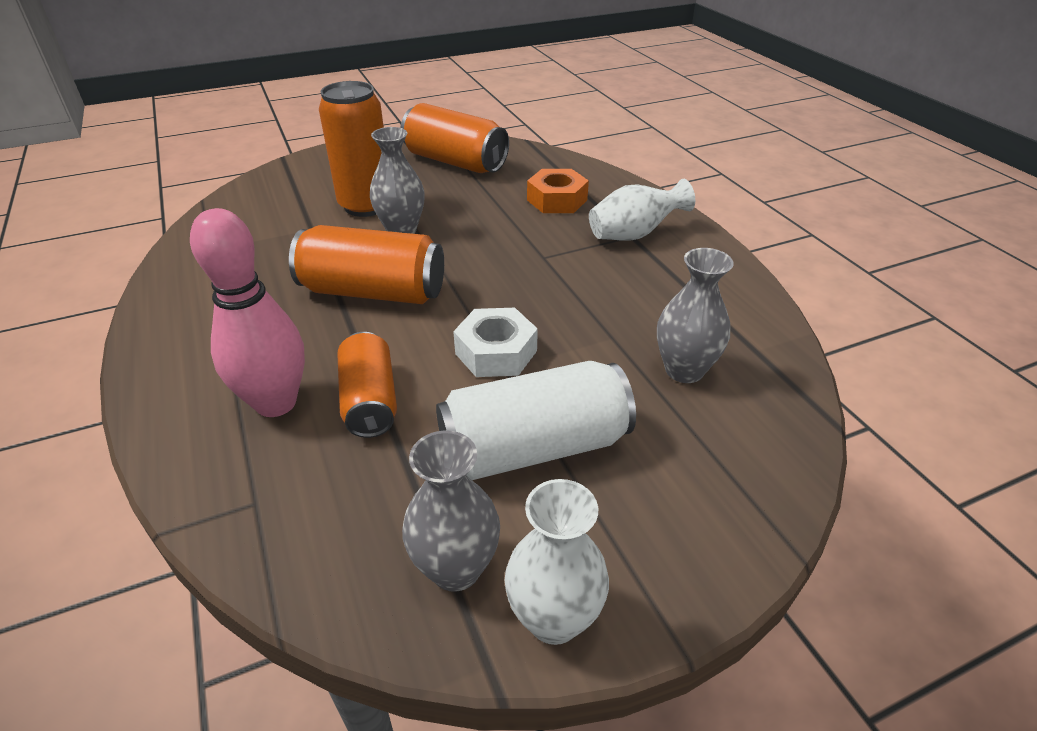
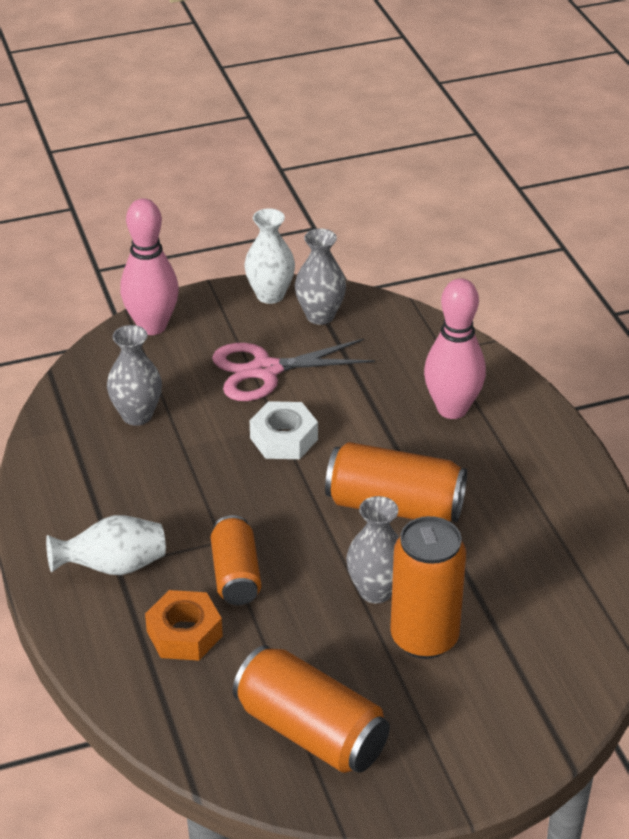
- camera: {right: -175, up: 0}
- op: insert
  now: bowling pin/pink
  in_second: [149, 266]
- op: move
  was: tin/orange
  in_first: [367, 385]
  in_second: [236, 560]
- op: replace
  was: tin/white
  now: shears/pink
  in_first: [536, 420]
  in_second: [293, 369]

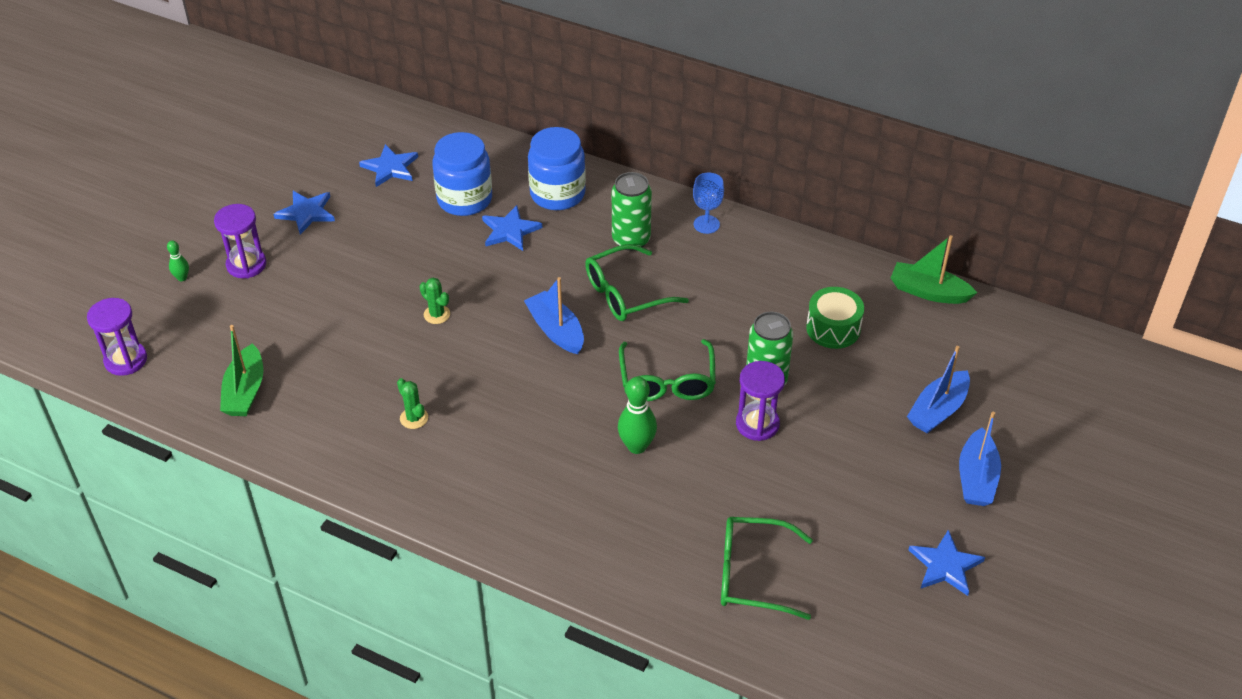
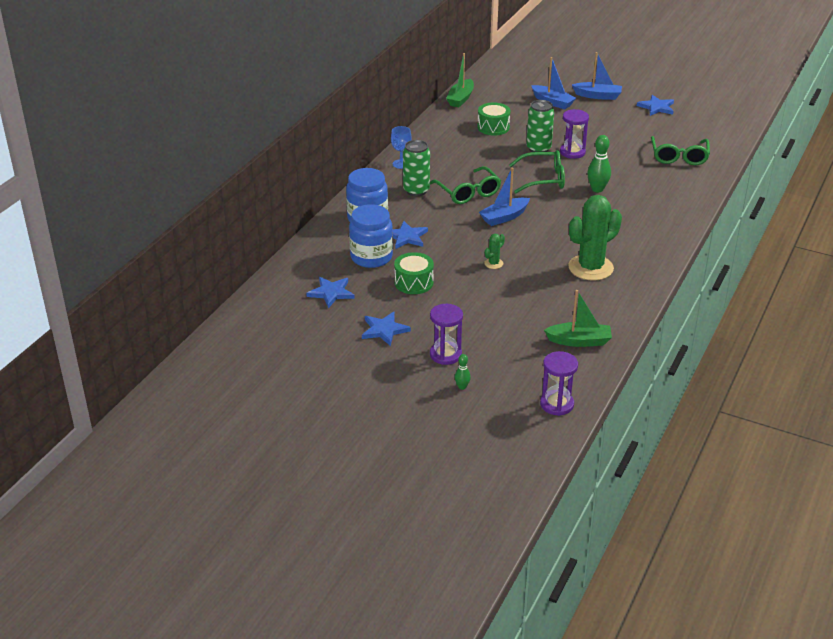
- camera: {right: -90, up: -10}
- op: insert
  now: snare drum/emerald
  in_second: [414, 273]
- op: resize
  was: saguaro cactus/emerald
  in_first: [412, 403]
  in_second: [595, 237]
  ratio: 2.36

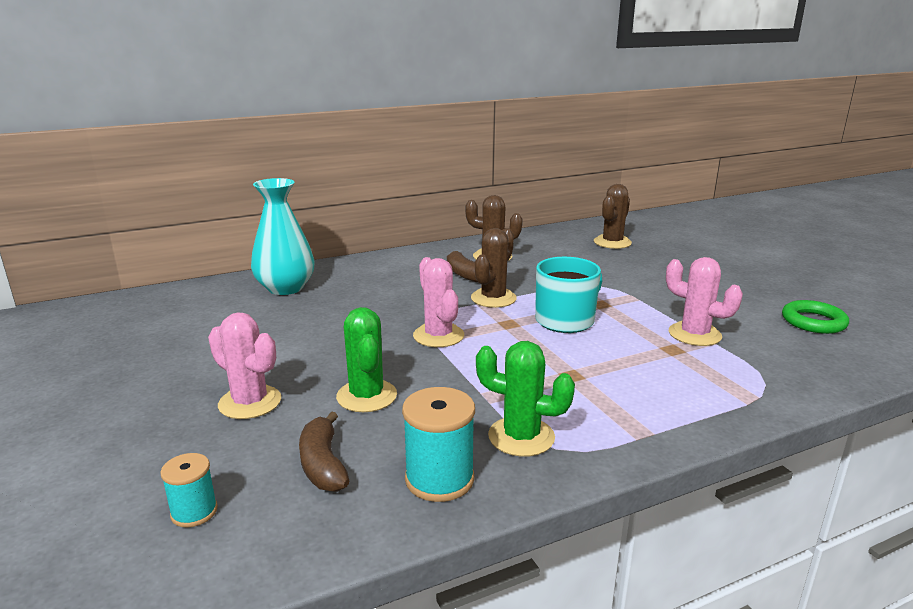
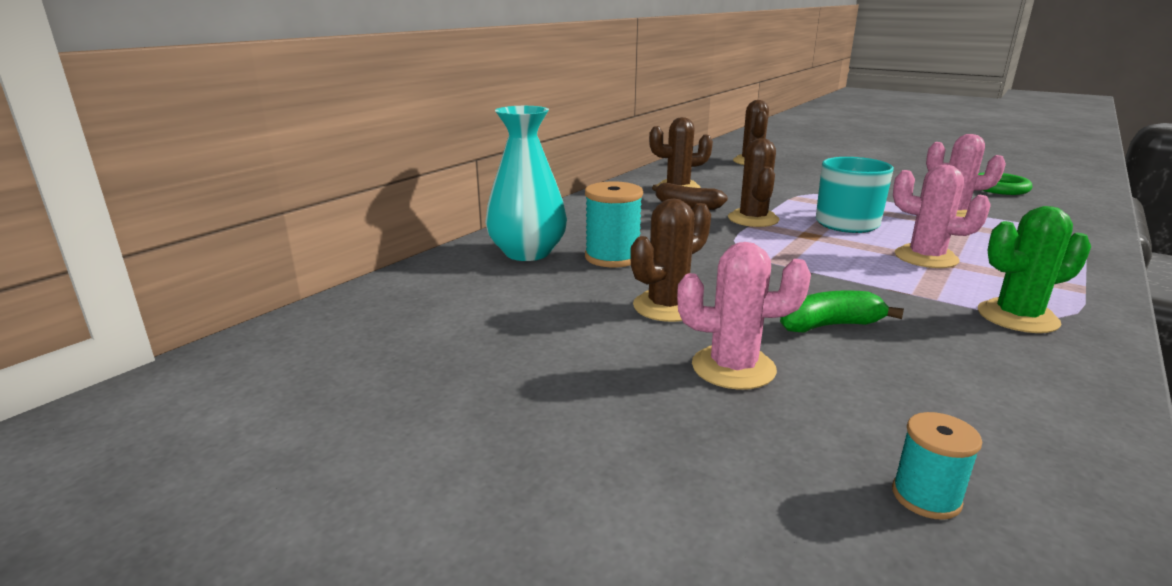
- camera: {right: -30, up: 0}
- op: move
  was: spool/teal
  in_first: [438, 444]
  in_second: [614, 224]
- op: insert
  now: saguaro cactus/brown
  in_second: [670, 260]
- op: replace
  was: saguaro cactus/emerald
  now: toy banana/emerald
  in_first: [366, 359]
  in_second: [842, 311]
- op: move
  was: saguaro cactus/pink
  in_first: [438, 302]
  in_second: [942, 216]
- op: delete
  was: toy banana/brown
  in_first: [324, 451]

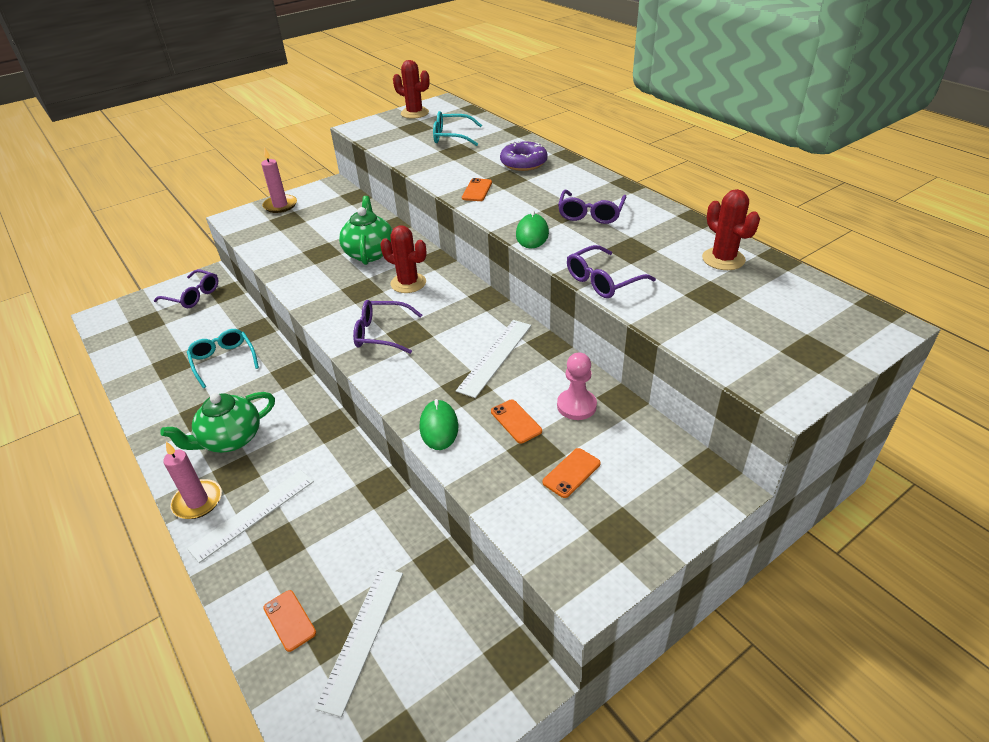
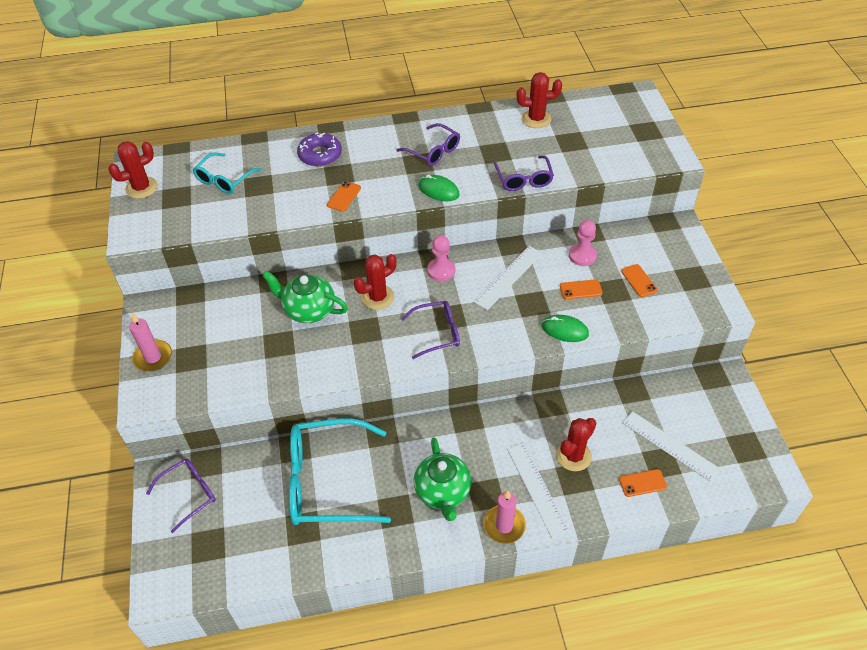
- camera: {right: -65, up: 10}
- op: resize
  was: glasses/teal
  in_first: [223, 358]
  in_second: [340, 472]
  ratio: 1.86
- op: rotate
  was: smartphone/orange
  in_first: [477, 189]
  in_second: [344, 196]
  clockwise: 75
- op: rotate
  was: glasses/violet
  in_first: [387, 327]
  in_second: [430, 330]
  clockwise: -135
- op: insert
  now: pawn/pink
  in_second: [441, 258]
- op: rotate
  was: measuring stick/white
  in_first: [493, 359]
  in_second: [508, 278]
  clockwise: 75
- op: insert
  now: saguaro cactus/crimson
  in_second: [576, 444]

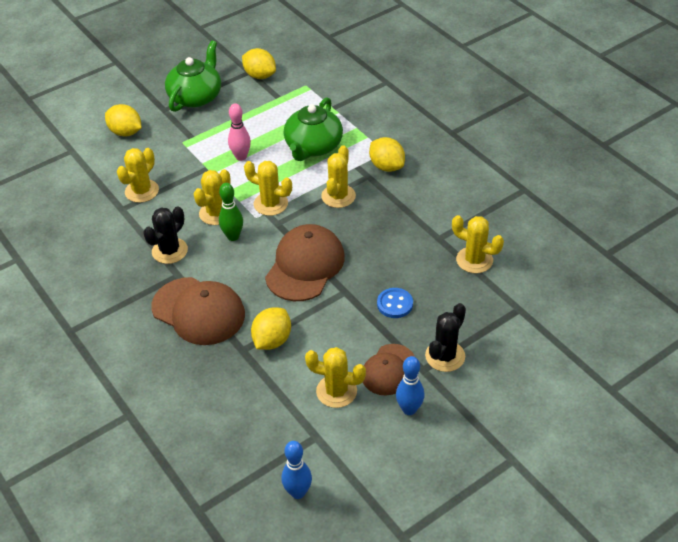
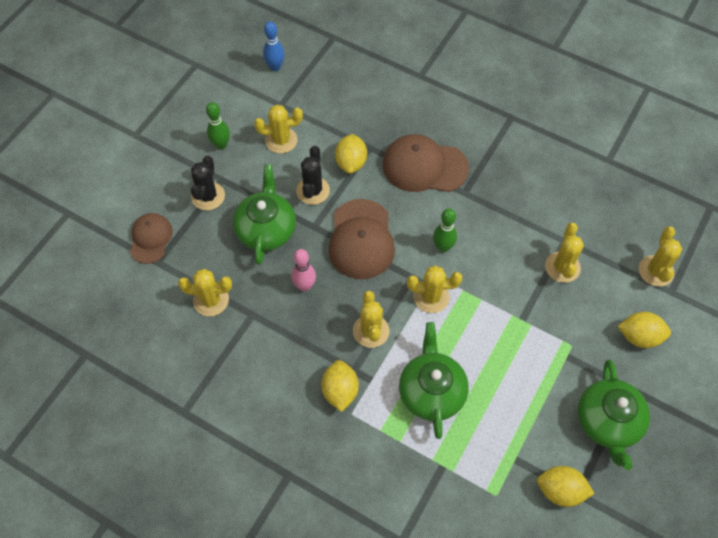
- camera: {right: 155, up: 15}
- op: move
  was: peaked cap/brown
  in_first: [389, 370]
  in_second: [151, 238]
- op: recolor
  was: bowling pin/royal blue
  now: bowling pin/emerald
  in_first: [410, 385]
  in_second: [218, 126]
- op: replace
  was: button/royal blue
  now: teapot/emerald
  in_first: [395, 303]
  in_second: [264, 214]
- op: move
  was: bowling pin/pink
  in_first: [239, 132]
  in_second: [303, 270]
- op: move
  was: saguaro cactus/black
  in_first: [165, 235]
  in_second: [313, 175]
- op: rotate
  was: lemon/yellow
  in_first: [387, 154]
  in_second: [340, 386]
  clockwise: 60
- op: move
  was: saguaro cactus/yellow
  in_first: [212, 197]
  in_second: [660, 256]

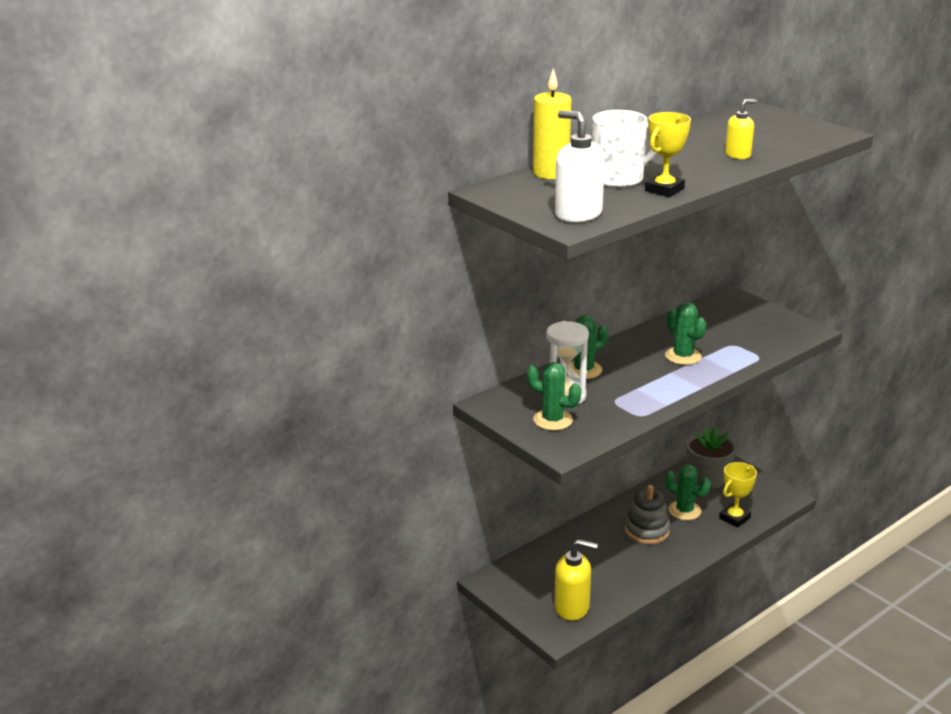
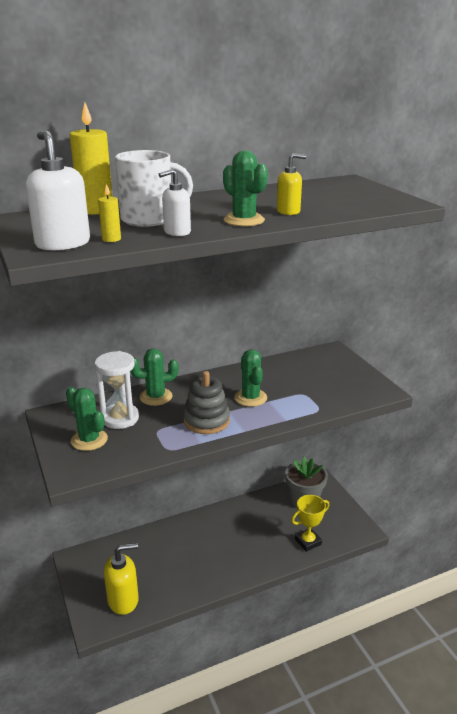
- camera: {right: 15, up: 0}
- op: insert
  now: candle/yellow
  in_second: [109, 213]
- op: rotate
  was: soap dispenser/yellow
  in_first: [576, 580]
  in_second: [121, 579]
  clockwise: -45
- op: replace
  was: trophy/yellow
  now: soap dispenser/white
  in_first: [668, 154]
  in_second: [175, 202]
- op: move
  was: ring stacker/grey
  in_first: [647, 514]
  in_second: [206, 402]
- op: move
  was: saguaro cactus/emerald
  in_first: [688, 492]
  in_second: [245, 188]

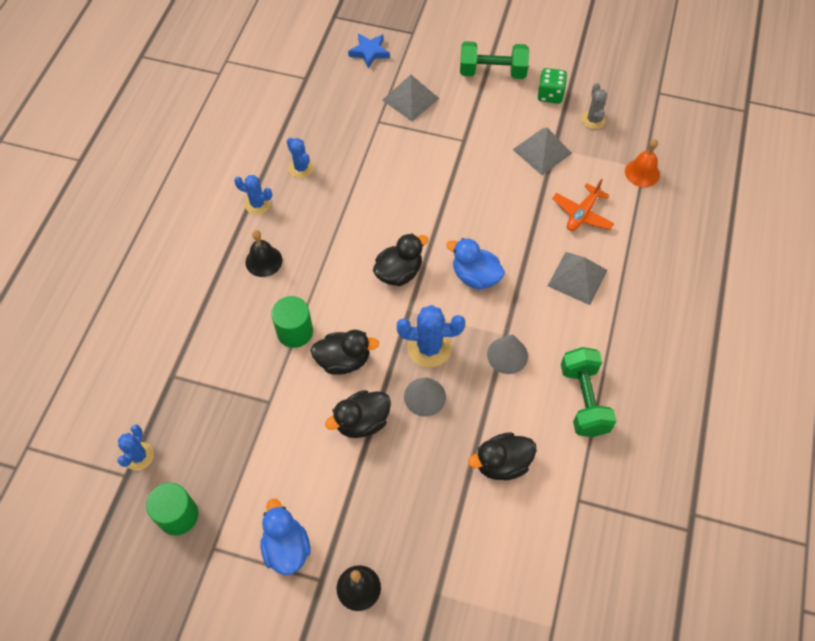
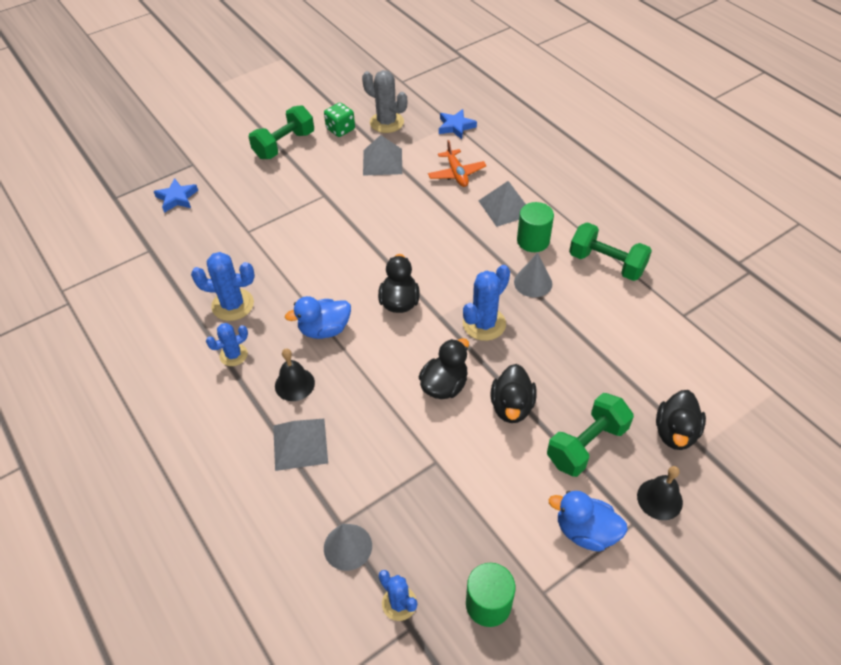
- camera: {right: -50, up: -10}
- op: resize
  was: saguaro cactus/royal blue
  in_first: [300, 157]
  in_second: [223, 286]
  ratio: 1.58
- op: move
  was: pyramid/grey
  in_first: [410, 98]
  in_second: [300, 445]
- op: move
  was: rubber duck/royal blue
  in_first: [475, 264]
  in_second: [318, 317]
- op: move
  was: cone/grey
  in_first: [425, 397]
  in_second: [348, 547]
- op: resize
  was: saguaro cactus/grey
  in_first: [594, 106]
  in_second: [384, 101]
  ratio: 1.58
- op: replace
  was: bell/orange
  now: star/royal blue
  in_first: [642, 163]
  in_second: [458, 124]
- op: move
  was: cylinder/emerald
  in_first: [292, 322]
  in_second: [535, 227]
- op: insert
  now: dumbbell/emerald
  in_second: [590, 435]
- op: move
  was: rubber duck/black
  in_first: [502, 456]
  in_second: [681, 420]

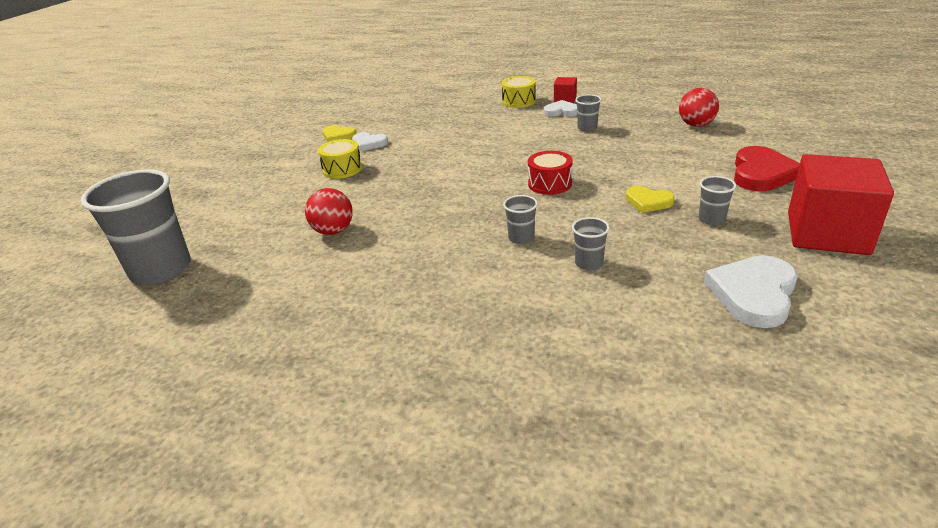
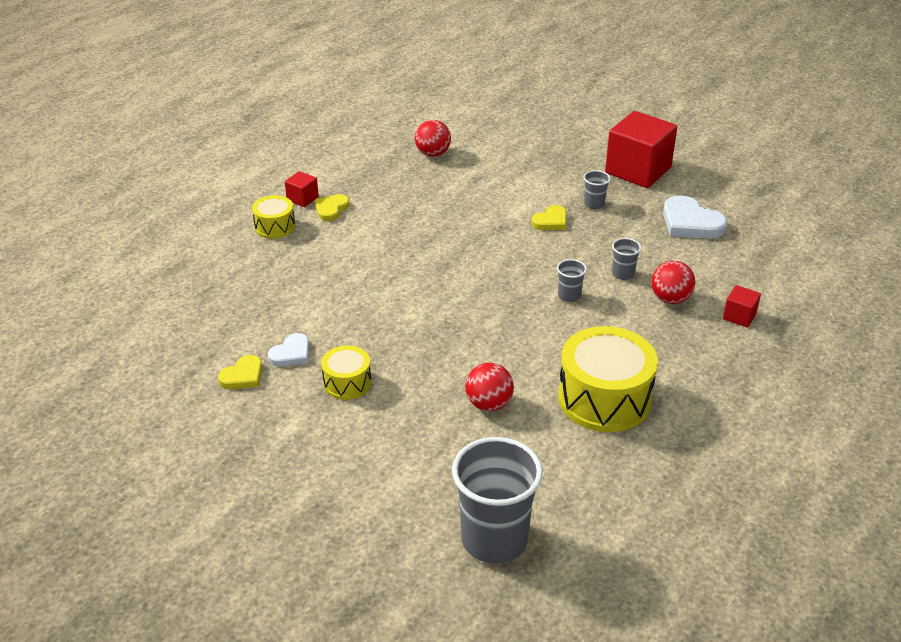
- camera: {right: -75, up: 5}
- op: recolor
  was: love heart/white
  now: love heart/yellow
  in_first: [560, 108]
  in_second: [332, 207]
- op: insert
  now: snare drum/yellow
  in_second: [608, 379]
- op: insert
  now: sphere/crimson
  in_second: [673, 282]
- op: insert
  now: solid cube/crimson
  in_second: [742, 306]
- op: delete
  was: snare drum/crimson
  in_first: [550, 173]
- op: delete
  was: cup/grey
  in_first: [588, 113]
- op: delete
  was: love heart/crimson
  in_first: [767, 168]

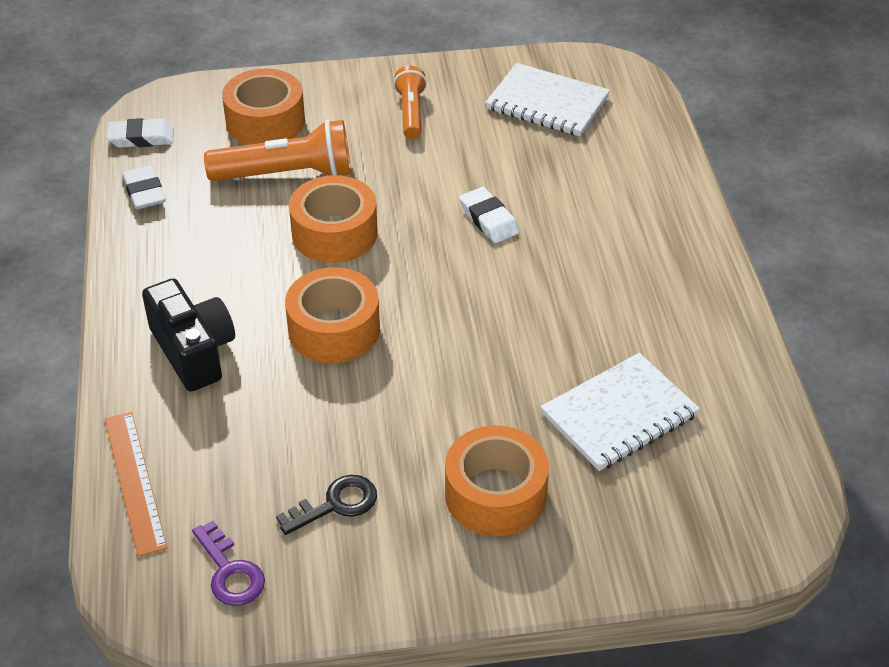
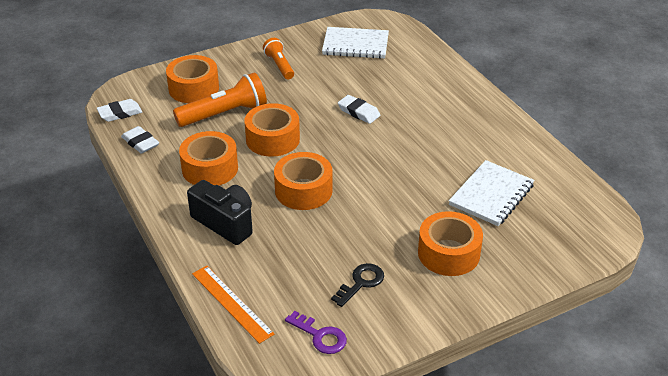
- camera: {right: -20, up: -5}
- op: insert
  now: roll of tape/orange
  in_second: [208, 158]

